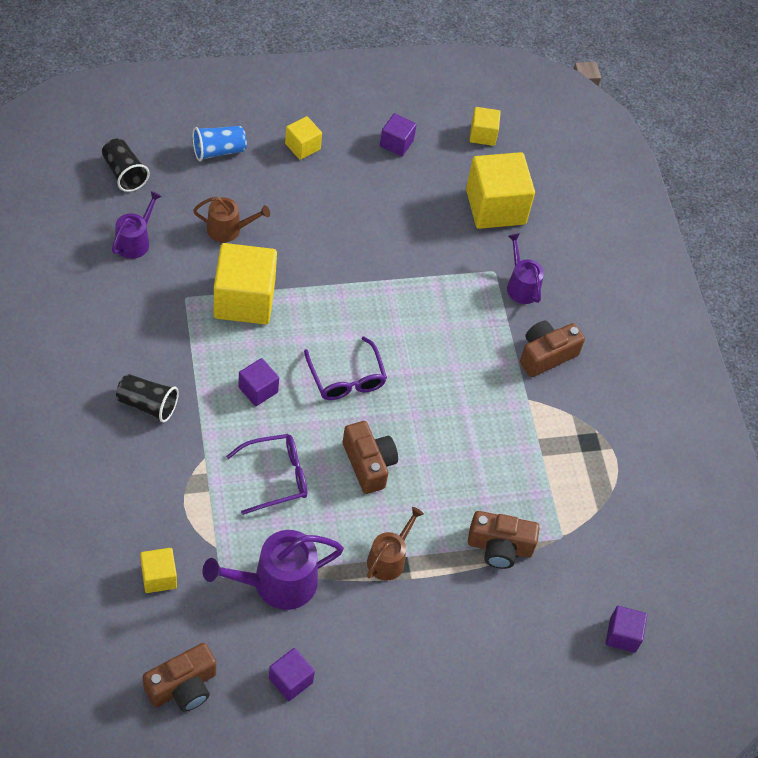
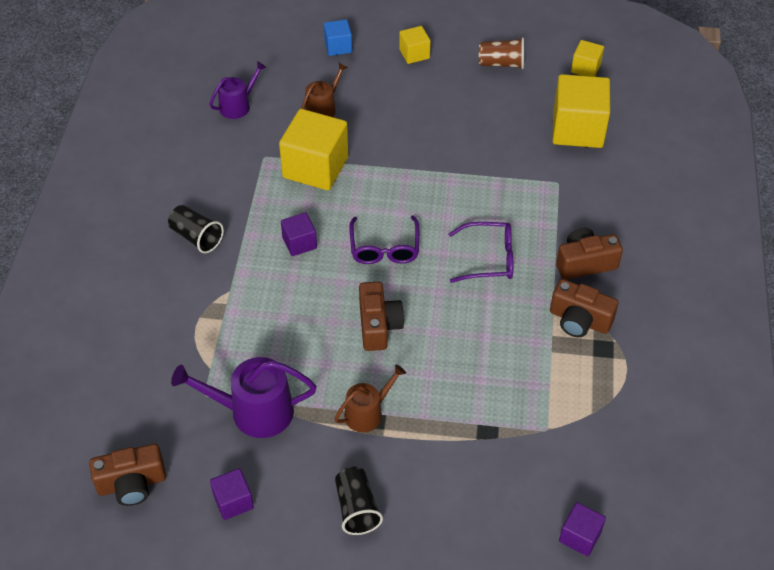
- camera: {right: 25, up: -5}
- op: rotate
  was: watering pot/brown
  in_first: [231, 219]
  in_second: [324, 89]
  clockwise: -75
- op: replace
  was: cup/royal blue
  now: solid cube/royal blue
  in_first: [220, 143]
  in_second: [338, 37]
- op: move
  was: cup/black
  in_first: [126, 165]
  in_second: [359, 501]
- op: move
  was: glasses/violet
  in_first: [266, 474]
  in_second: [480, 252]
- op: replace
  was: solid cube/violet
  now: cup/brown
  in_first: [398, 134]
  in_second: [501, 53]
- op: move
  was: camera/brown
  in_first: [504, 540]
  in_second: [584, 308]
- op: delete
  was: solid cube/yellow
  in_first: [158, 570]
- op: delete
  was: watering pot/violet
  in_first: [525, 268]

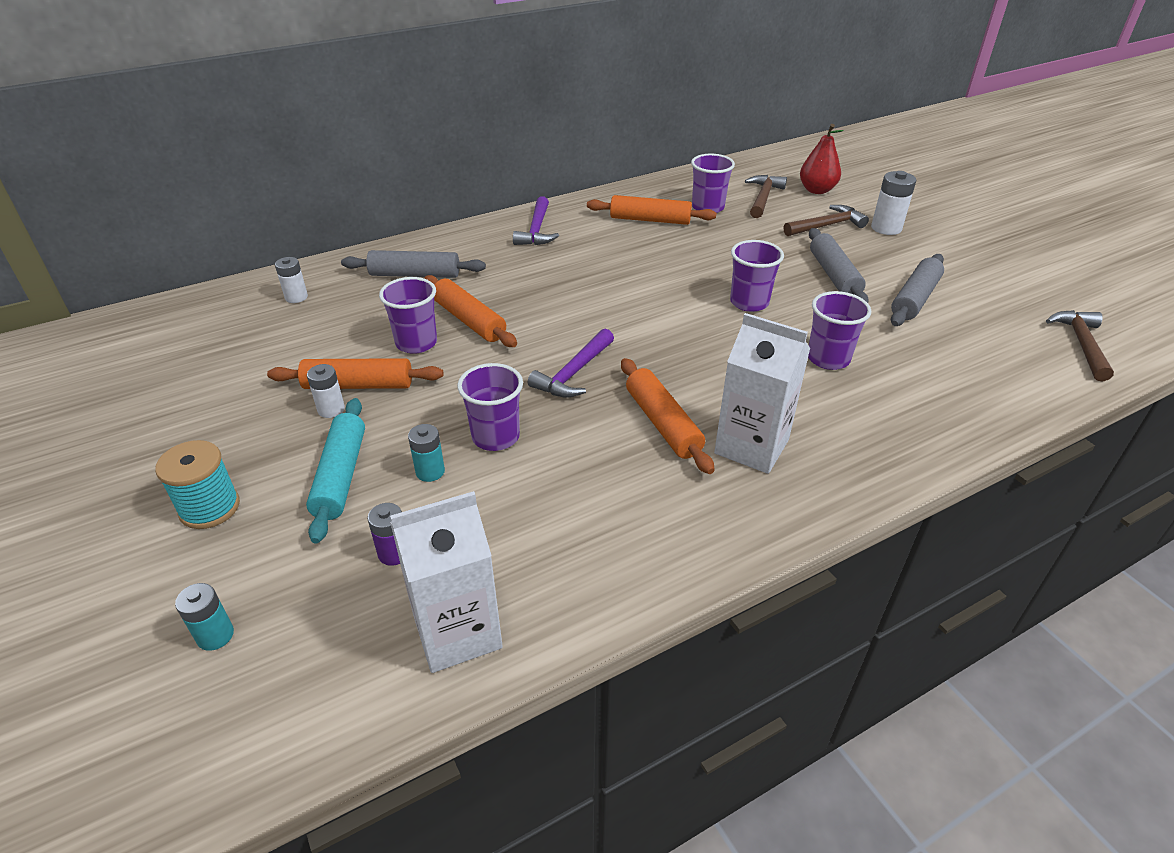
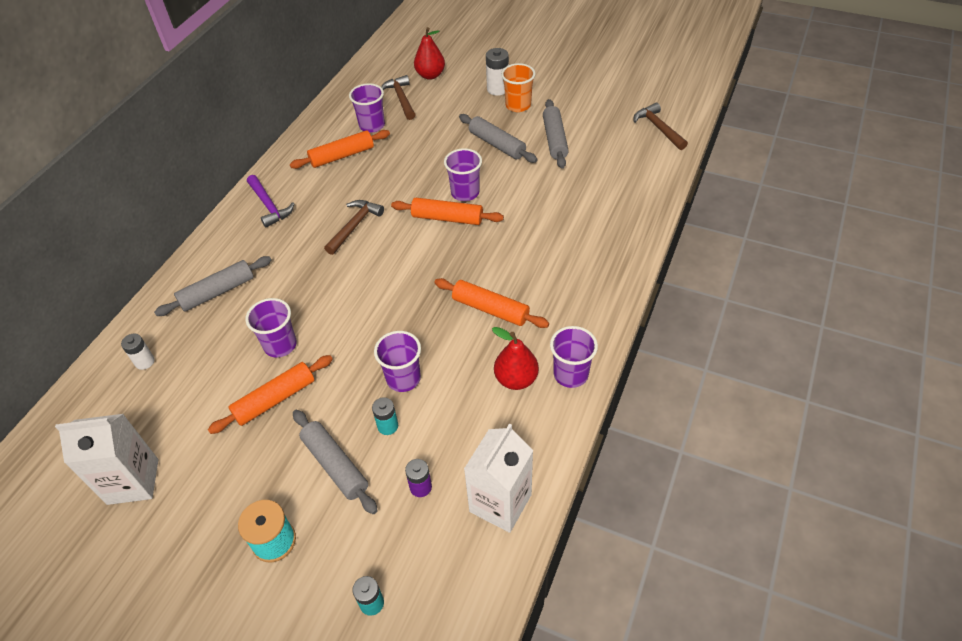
- camera: {right: -35, up: 10}
- op: move
  was: juice carton/white
  in_first: [762, 393]
  in_second: [106, 459]
- op: recolor
  was: pastry roller/teal
  now: pastry roller/grey
  in_first: [335, 470]
  in_second: [335, 462]
- op: move
  was: carpenter's hammer/brown
  in_first: [826, 220]
  in_second: [354, 227]
- op: move
  was: pastry roller/orange
  in_first: [470, 311]
  in_second: [447, 211]
- op: insert
  now: pear/crimson
  in_second: [515, 358]
- op: insert
  now: cup/orange
  in_second: [518, 87]
- op: move
  was: cup/violet
  in_first: [839, 330]
  in_second: [574, 357]
- op: delete
  was: battery/white
  in_first: [326, 391]
- op: delete
  was: carpenter's hammer/violet
  in_first: [571, 363]

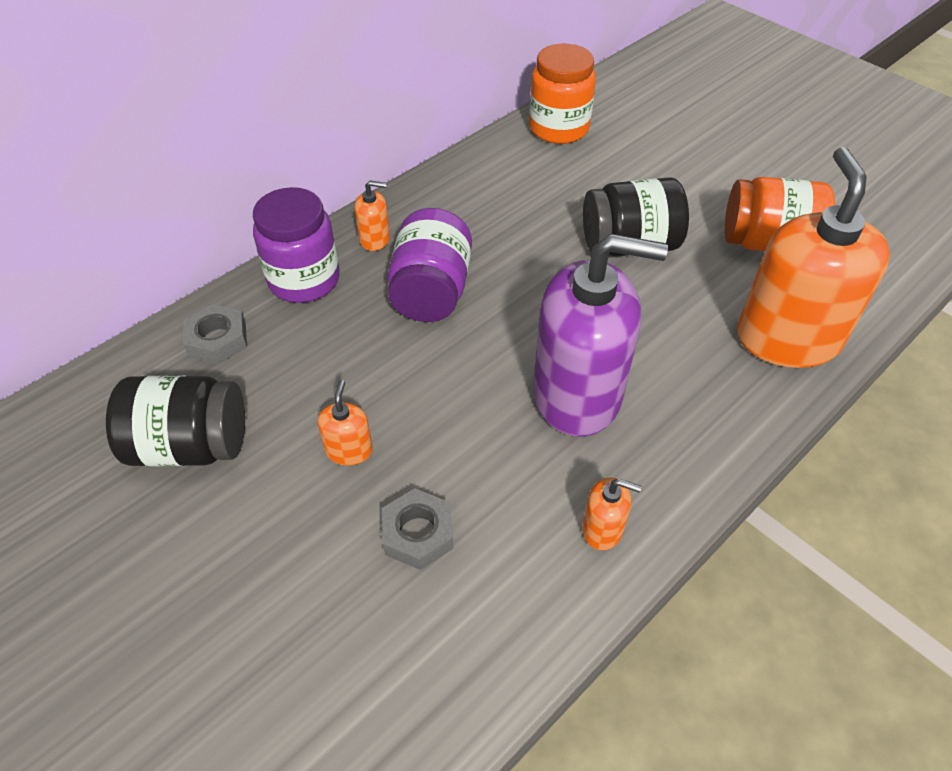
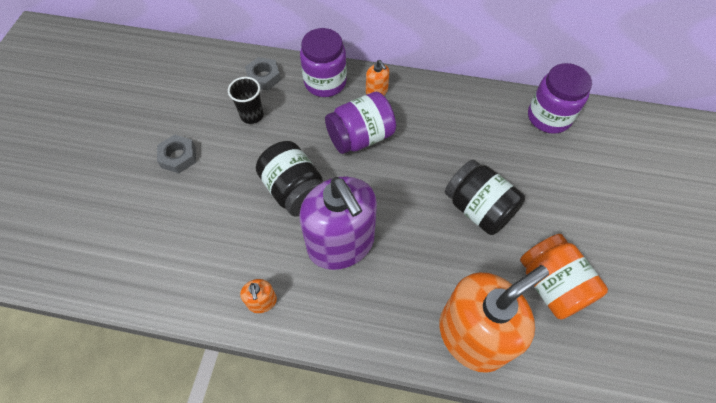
- camera: {right: 55, up: 10}
- op: move
  was: nut/grey
  in_first: [418, 529]
  in_second: [176, 153]
- op: insert
  now: cup/black
  in_second: [245, 100]
- op: move
  was: jam jar/black
  in_first: [175, 421]
  in_second: [289, 178]
- op: recolor
  was: jam jar/orange
  now: jam jar/violet
  in_first: [562, 94]
  in_second: [560, 98]
- op: delete
  was: soap dispenser/orange
  in_first: [345, 422]

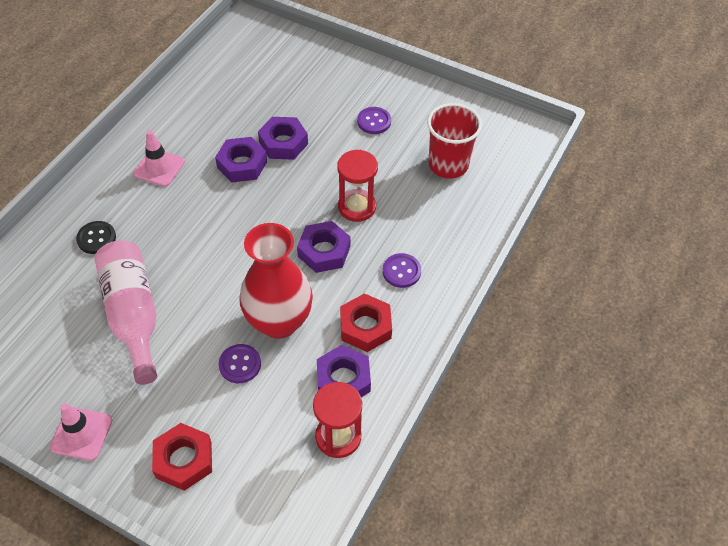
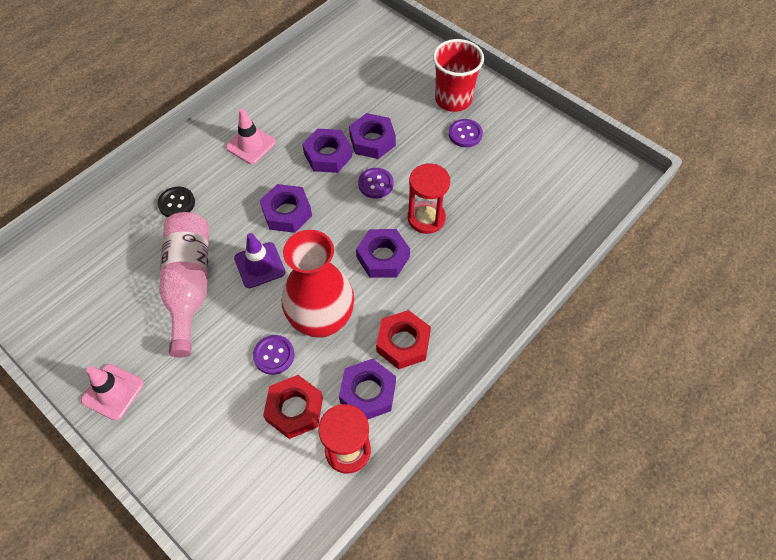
- camera: {right: 15, up: 5}
- op: insert
  now: traffic cone/violet
  in_second: [259, 260]
- op: insert
  now: nut/violet
  in_second: [286, 208]
- op: move
  was: nut/crimson
  in_first: [182, 457]
  in_second: [293, 407]
- op: move
  was: button/violet
  in_first: [402, 270]
  in_second: [376, 183]
- op: move
  was: cup/crimson
  in_first: [454, 140]
  in_second: [458, 75]

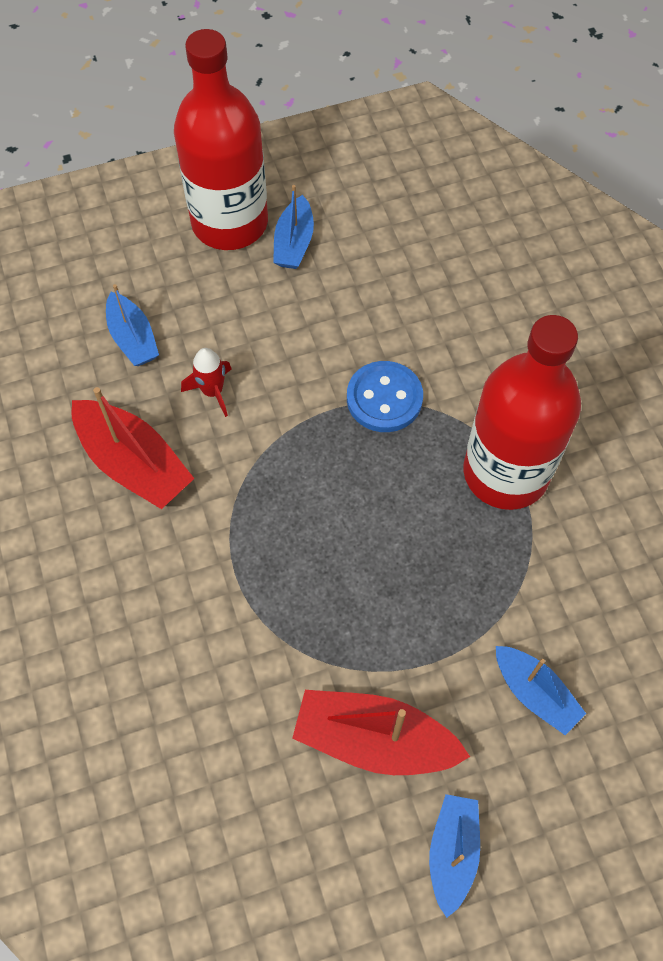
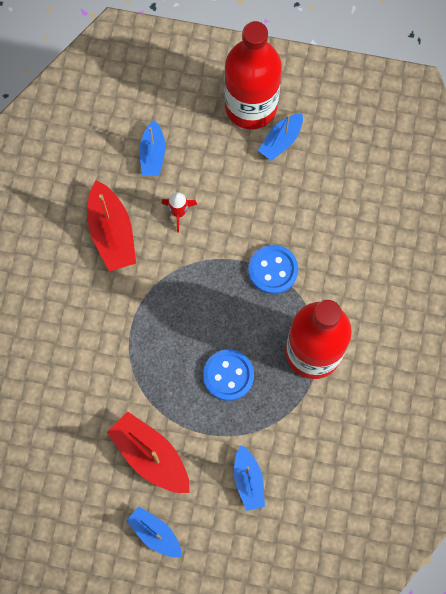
- camera: {right: 30, up: 10}
- op: rotate
  was: toy boat/royal blue
  in_first: [454, 856]
  in_second: [154, 531]
  clockwise: -90
- op: insert
  now: button/royal blue
  in_second: [228, 375]

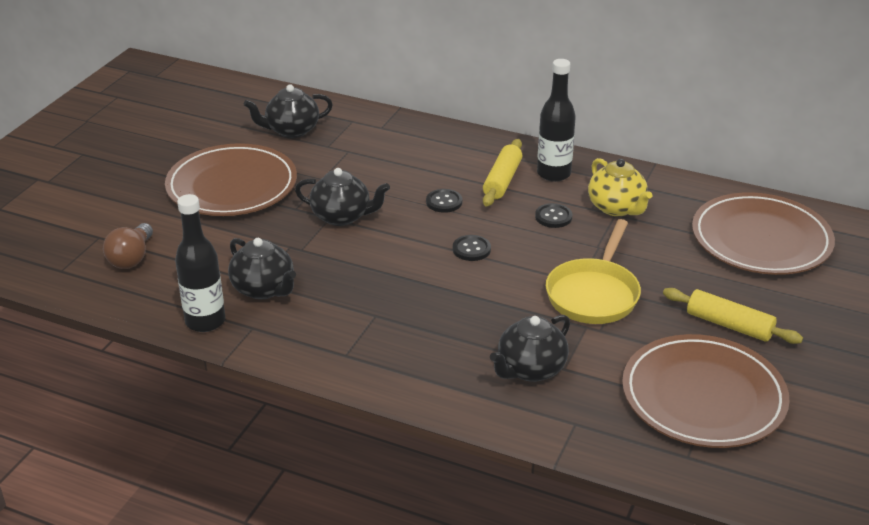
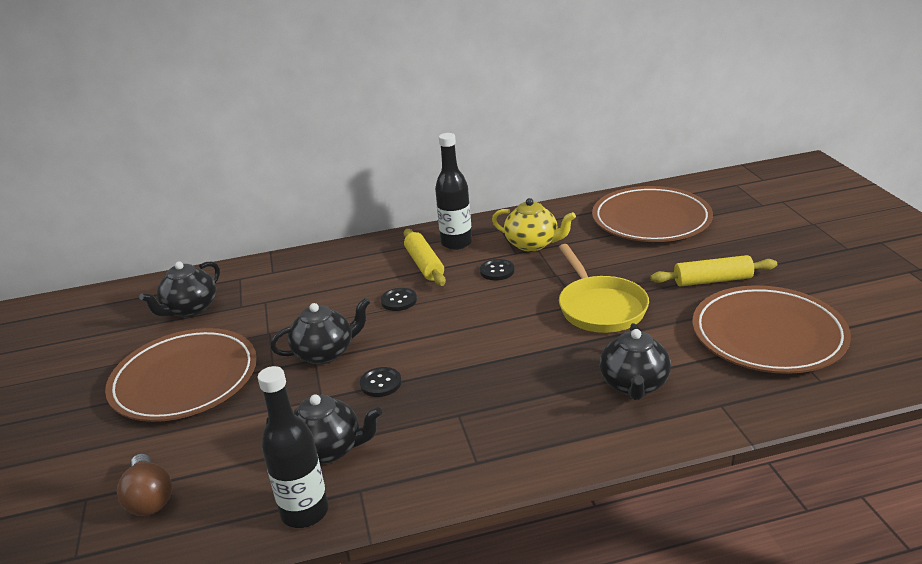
- camera: {right: -35, up: -5}
- op: move
  was: button/black
  in_first: [472, 248]
  in_second: [381, 382]

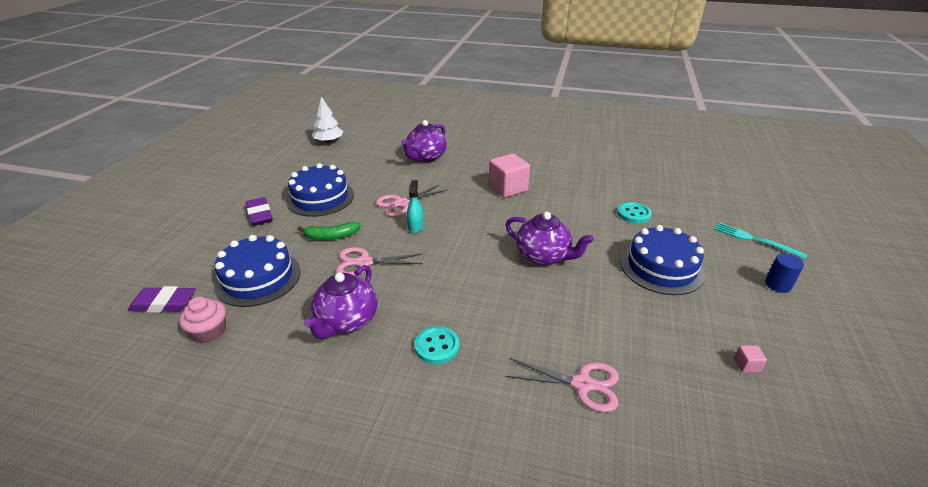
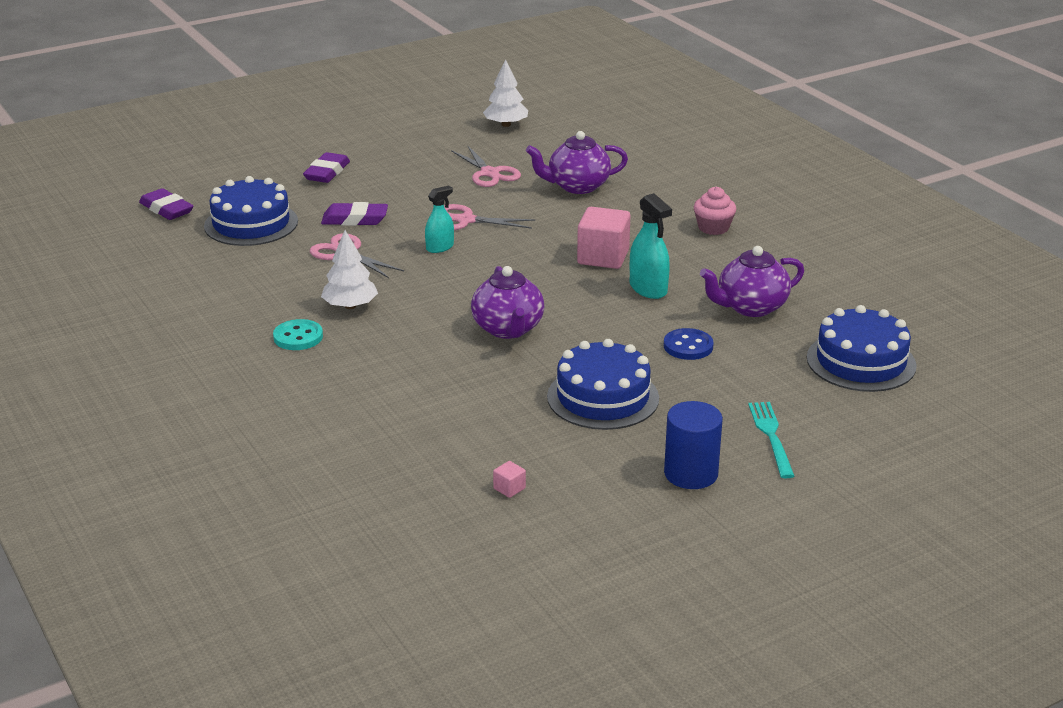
- camera: {right: 45, up: -5}
- op: replace
  was: toy banana/emerald
  now: eraser/violet
  in_first: [329, 231]
  in_second: [354, 214]
- op: insert
  now: fir tree/white
  in_second: [349, 269]
- op: move
  was: shears/pink
  in_first: [562, 385]
  in_second: [486, 166]
- op: insert
  now: sprayer/teal
  in_second: [651, 246]
- op: recolor
  was: button/teal
  now: button/royal blue
  in_first: [634, 213]
  in_second: [689, 344]
- op: resize
  was: cylinder/royal blue
  in_first: [784, 273]
  in_second: [693, 445]
  ratio: 1.56
- op: move
  was: fairy cake/pink
  in_first: [202, 320]
  in_second: [715, 211]
- op: move
  was: teapot/violet
  in_first: [341, 302]
  in_second: [752, 281]
- op: move
  was: gateau/royal blue
  in_first: [320, 190]
  in_second: [862, 348]

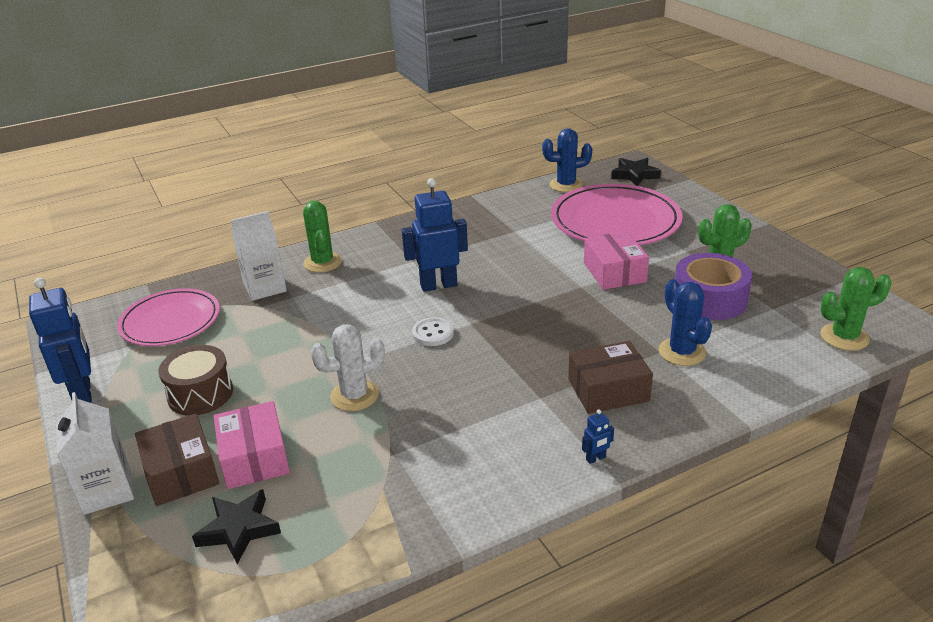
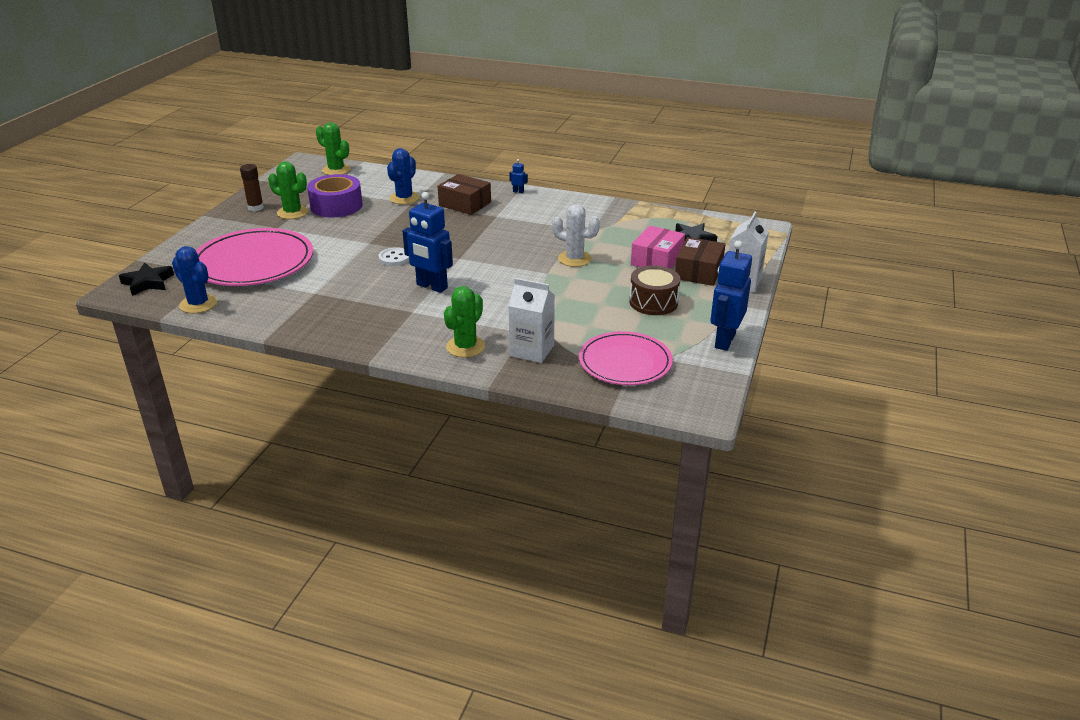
- camera: {right: -135, up: 0}
- op: insert
  now: glue stick/brown
  in_second: [252, 187]
- op: move
  was: button/white
  in_first: [433, 331]
  in_second: [394, 256]
- op: delete
  was: parcel/pink
  in_first: [616, 260]

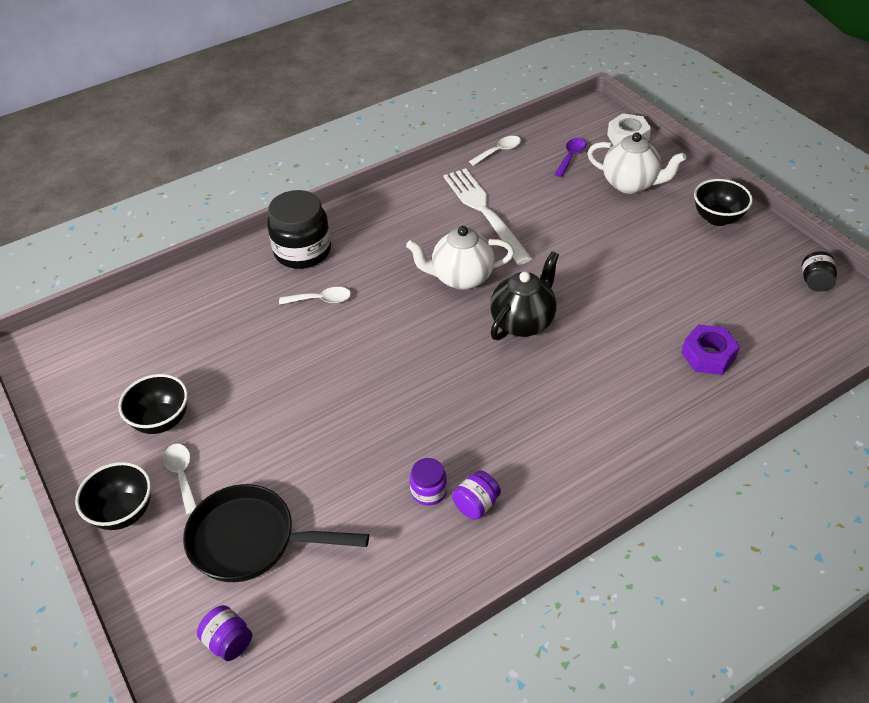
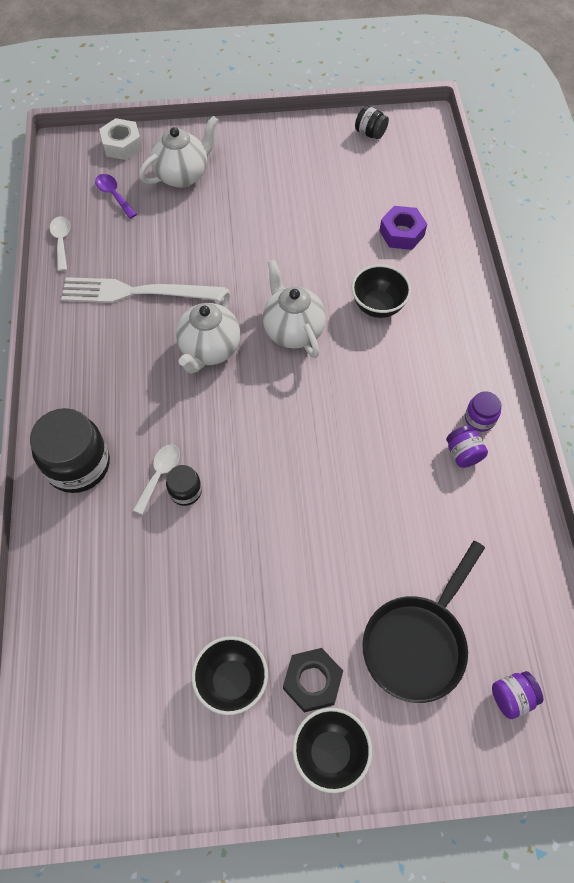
- camera: {right: -65, up: 15}
- op: insert
  now: jam jar/black
  in_second: [184, 485]
- op: recolor
  was: teapot/black
  now: teapot/white
  in_first: [524, 295]
  in_second: [294, 308]
- op: replace
  was: teaspoon/white
  now: nut/black
  in_first: [180, 479]
  in_second: [313, 680]
- op: move
  was: bowl/black
  in_first: [723, 202]
  in_second: [381, 291]
- op: move
  was: jam jar/violet
  in_first: [428, 482]
  in_second: [483, 411]

